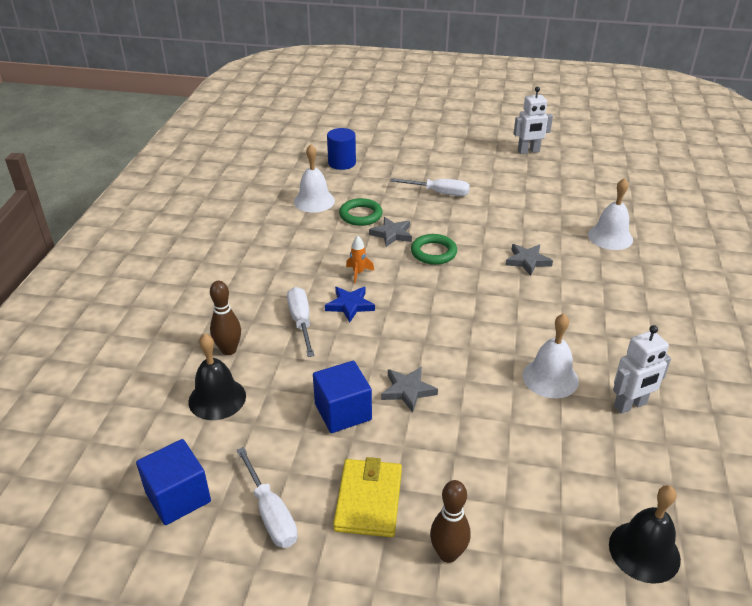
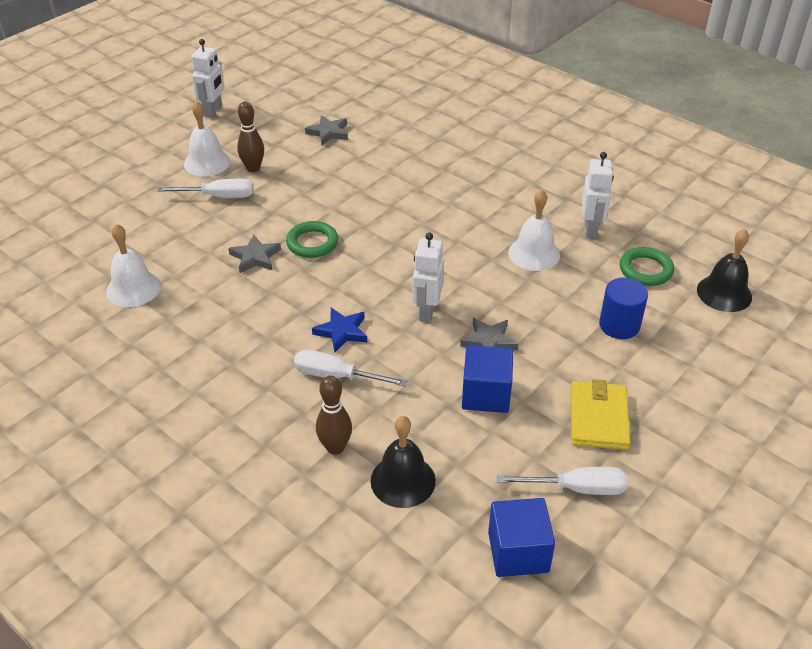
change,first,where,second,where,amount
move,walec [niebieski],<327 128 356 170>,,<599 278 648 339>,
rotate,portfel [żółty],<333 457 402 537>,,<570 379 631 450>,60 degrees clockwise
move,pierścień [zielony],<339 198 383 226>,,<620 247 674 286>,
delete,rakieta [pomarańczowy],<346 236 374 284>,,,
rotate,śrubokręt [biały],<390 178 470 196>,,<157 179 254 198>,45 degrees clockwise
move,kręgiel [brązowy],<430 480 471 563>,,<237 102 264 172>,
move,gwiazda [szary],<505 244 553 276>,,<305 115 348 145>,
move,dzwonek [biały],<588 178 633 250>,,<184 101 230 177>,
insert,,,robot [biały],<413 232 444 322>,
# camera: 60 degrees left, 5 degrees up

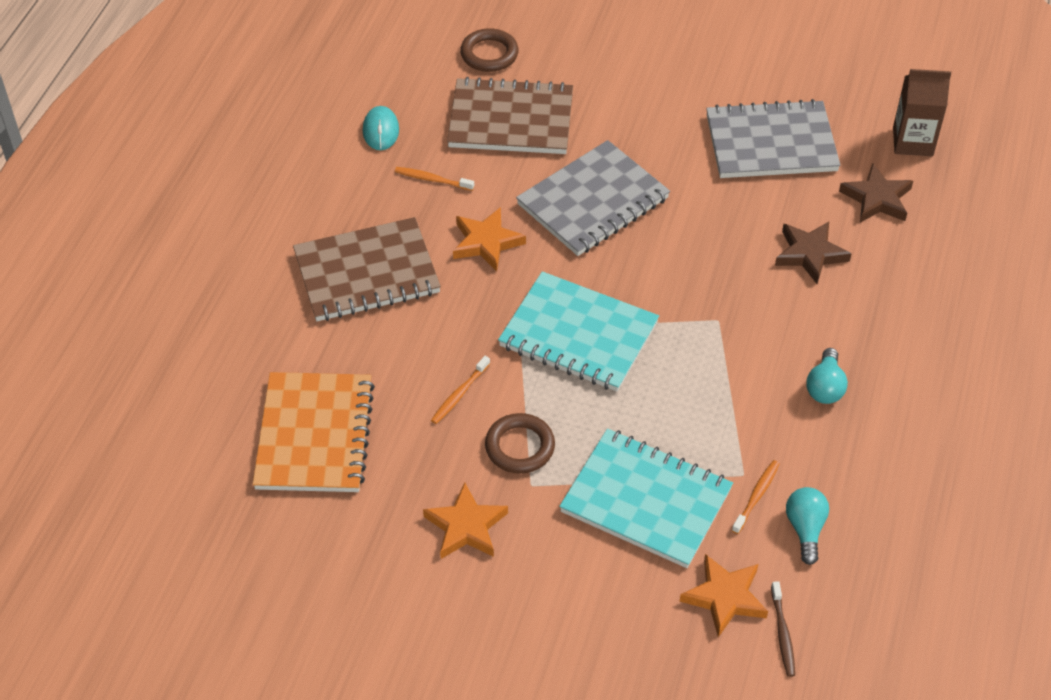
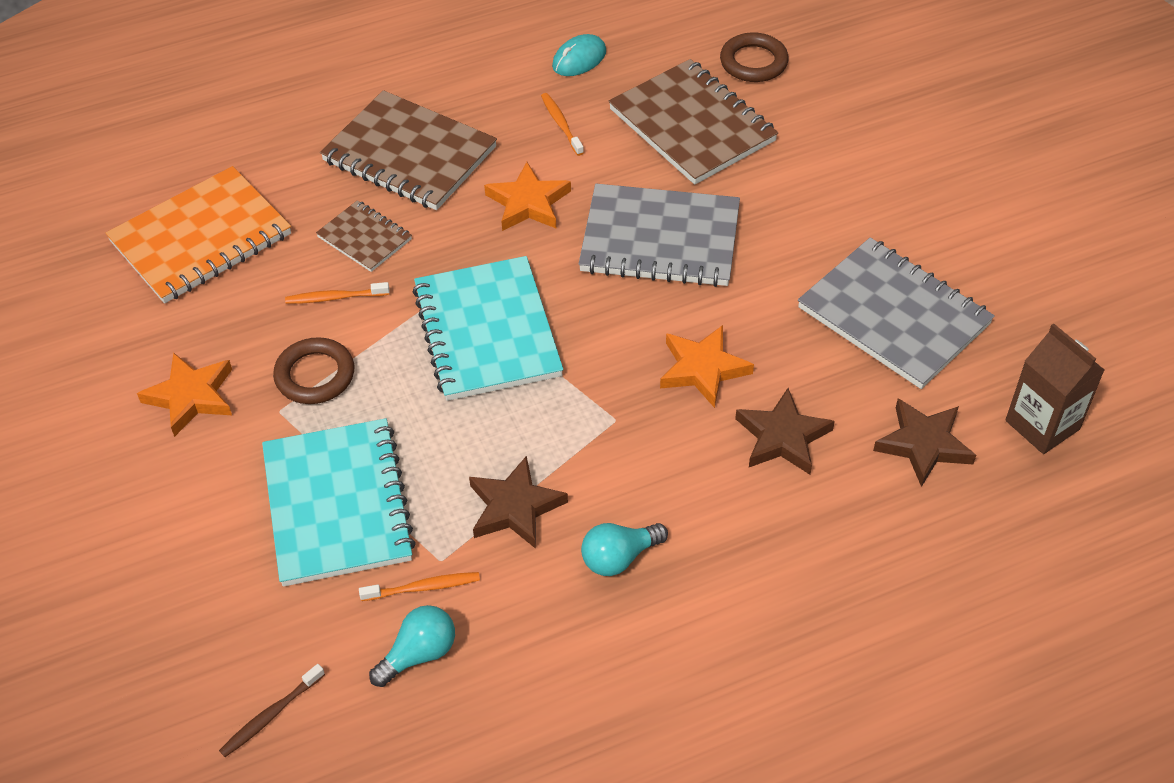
change,first,where,second,where,amount
move,gwiazda [pomarańczowy],<680 554 768 637>,,<660 325 754 408>,
insert,,,zeszyt [brązowy],<316 200 412 272>,
insert,,,gwiazda [brązowy],<469 456 568 549>,
# camera: 50 degrees right, 0 degrees up

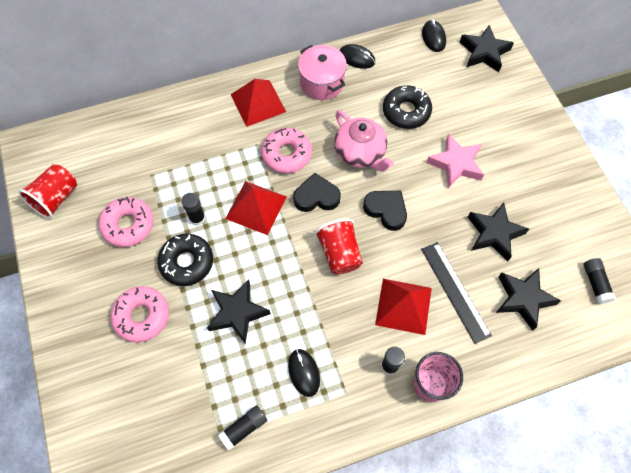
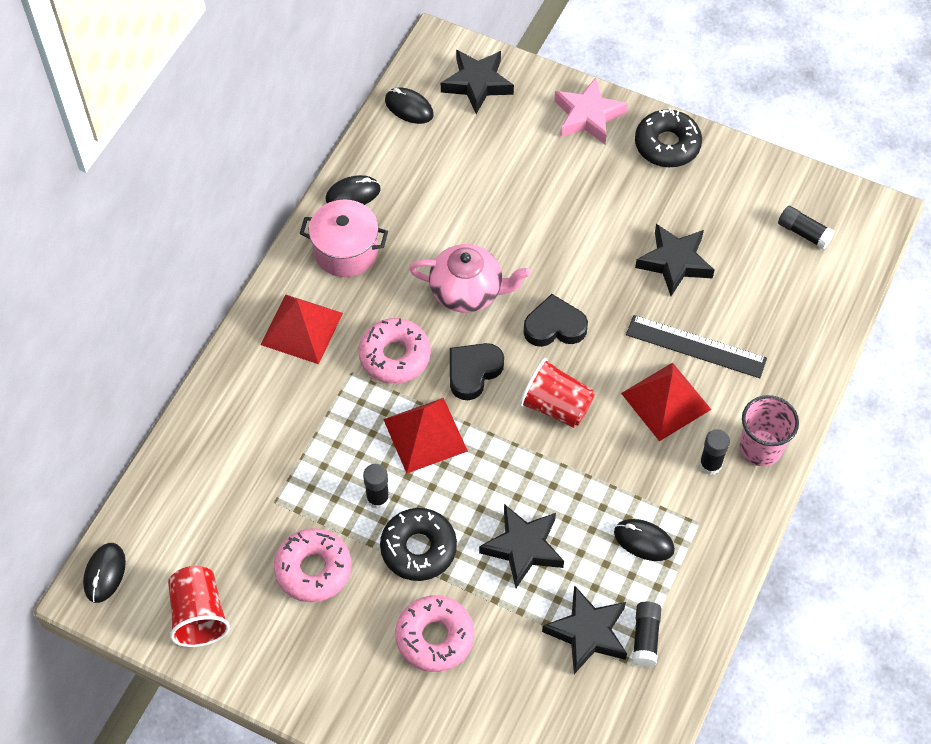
change,first,where,second,where,amount
move,donut [czarny],<383 85 432 129>,,<635 108 702 167>,
move,gwiazda [różowy],<427 134 484 188>,,<554 77 628 144>,
move,gwiazda [czarny],<496 268 561 331>,,<542 585 627 674>,
insert,,,myszka [czarny],<83 543 126 603>,
# camera: 45 degrees left, 5 degrees down

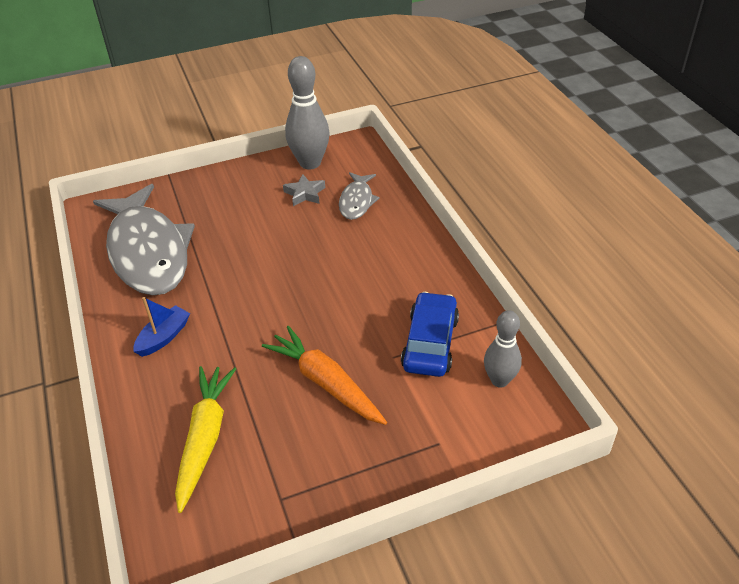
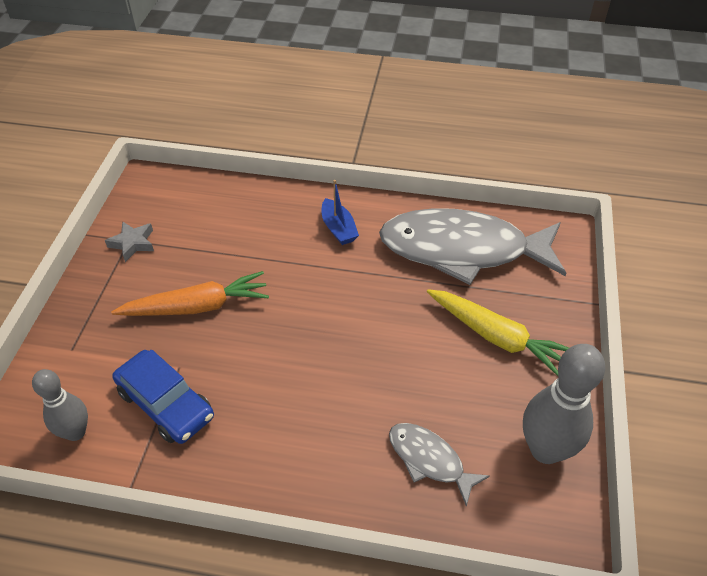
change,first,where,second,where,amount
move,marchewka [żółty],<175 366 236 513>,,<427 289 569 376>,
move,gwiazda [szary],<283 174 325 206>,,<105 221 154 262>,
# camera: 120 degrees right, 5 degrees up

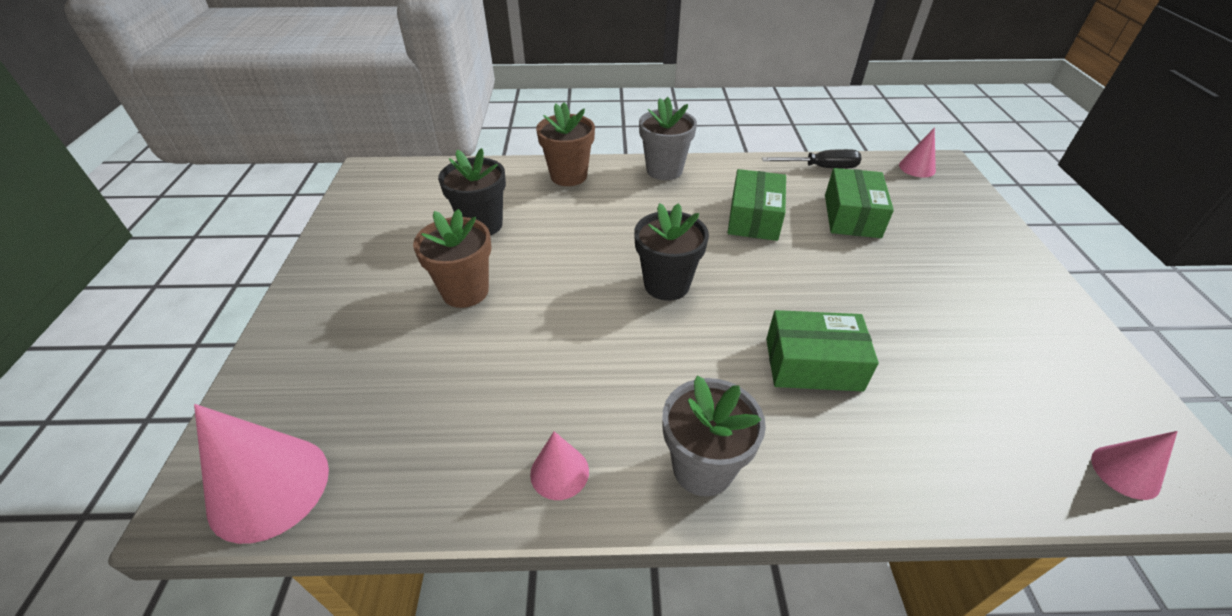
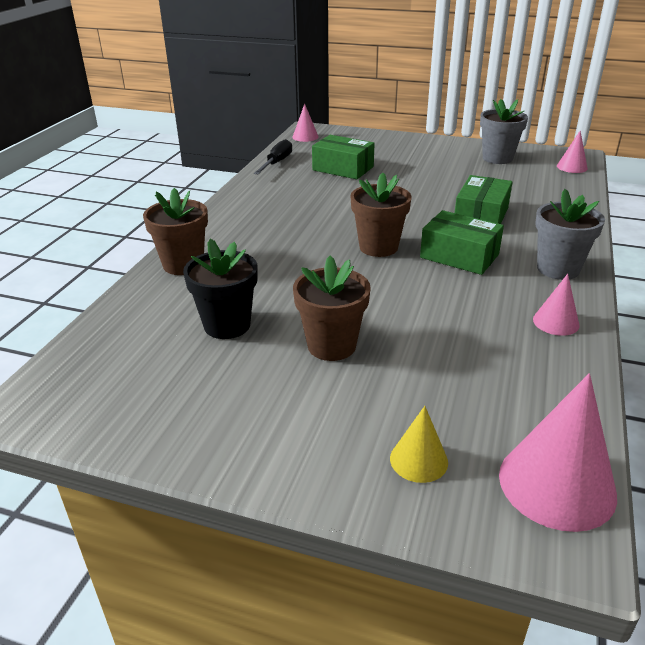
change,first,where,second,where,amount
recolor,doniczka [czarny],<634 203 709 301>,doniczka [brązowy],<350 173 412 257>,
move,doniczka [szary],<639 97 697 180>,,<480 99 528 164>,
move,pudełko [zielony],<728 169 786 241>,,<420 210 504 275>,
insert,,,stożek [żółty],<390 406 448 483>,
# camera: 70 degrees left, 10 degrees down

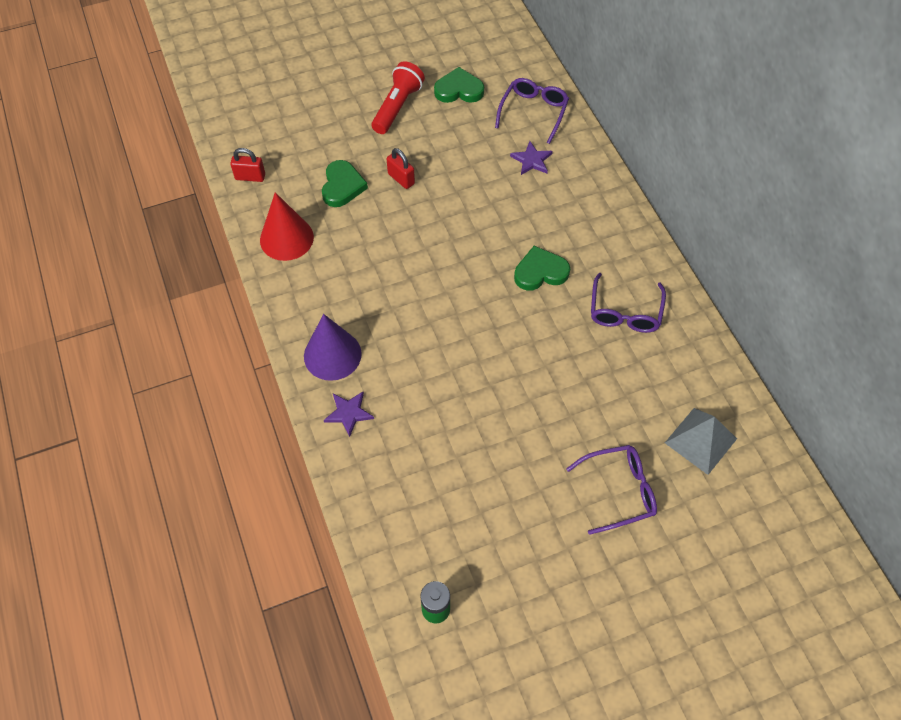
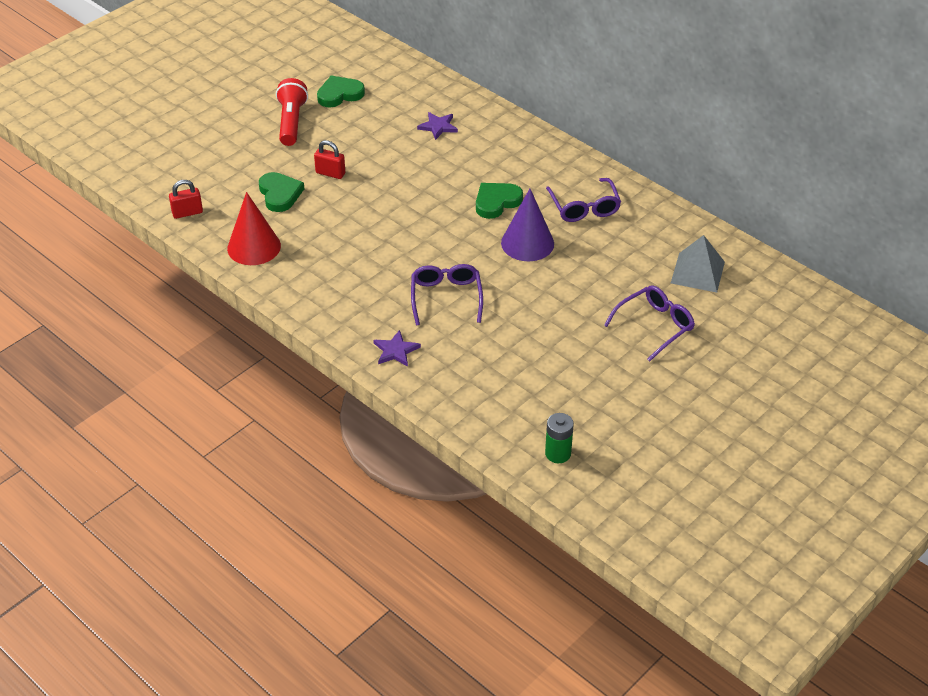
change,first,where,second,where,amount
move,stożek [fioletowy],<304 314 362 381>,,<501 189 554 261>,
move,okulary [fioletowy],<495 78 569 144>,,<411 264 483 325>,
# camera: 25 degrees left, 15 degrees down

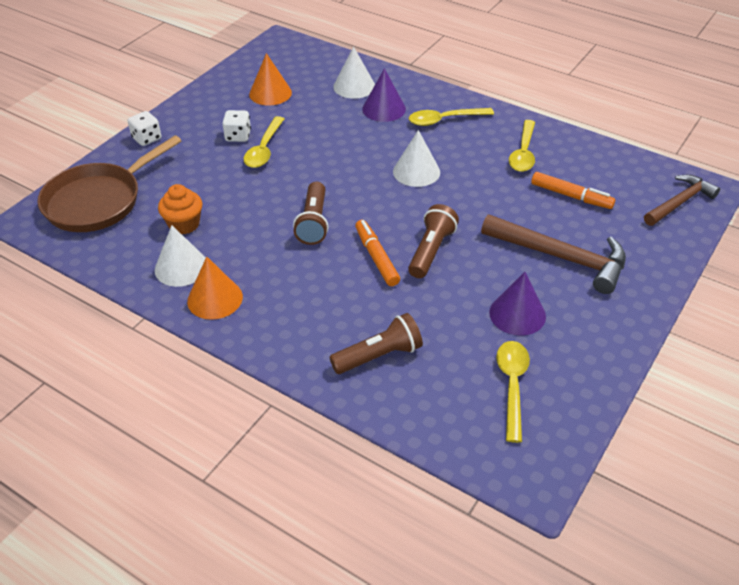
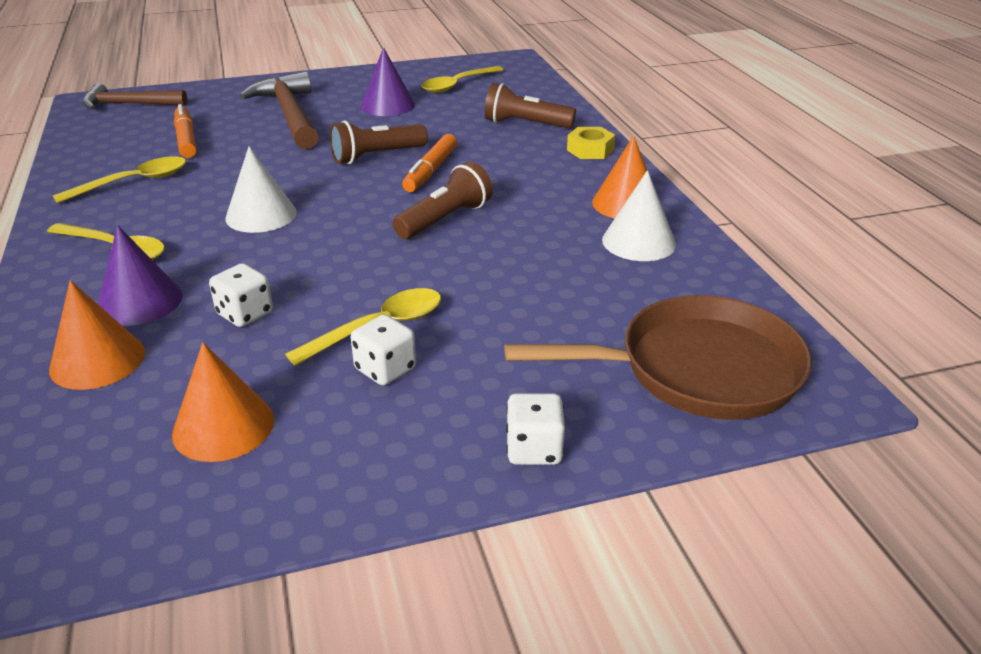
change,first,where,second,where,amount
delete,muffinka [pomarańczowy],<158 184 202 234>,,,
recolor,stożek [biały],<333 46 375 99>,stożek [pomarańczowy],<49 280 145 390>,
insert,,,kostka do gry [biały],<209 263 273 327>,
insert,,,nakrętka [żółty],<567 127 615 159>,
# camera: 140 degrees left, 10 degrees down

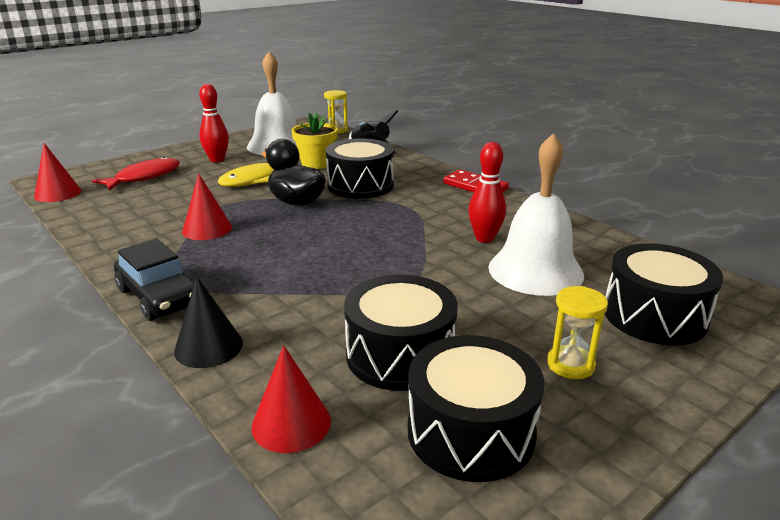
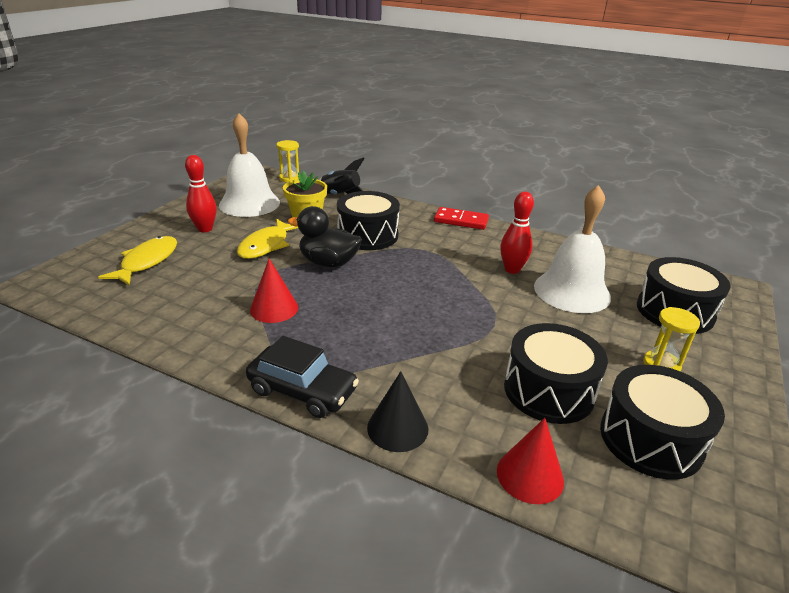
change,first,where,second,where,amount
delete,stożek [czerwony],<34 143 81 202>,,,
recolor,ryba [czerwony],<92 157 180 191>,ryba [żółty],<98 236 177 285>,
# camera: 25 degrees left, 5 degrees up

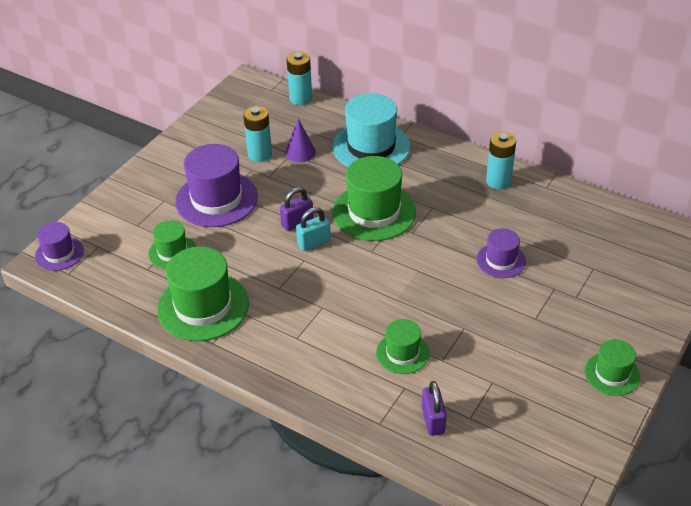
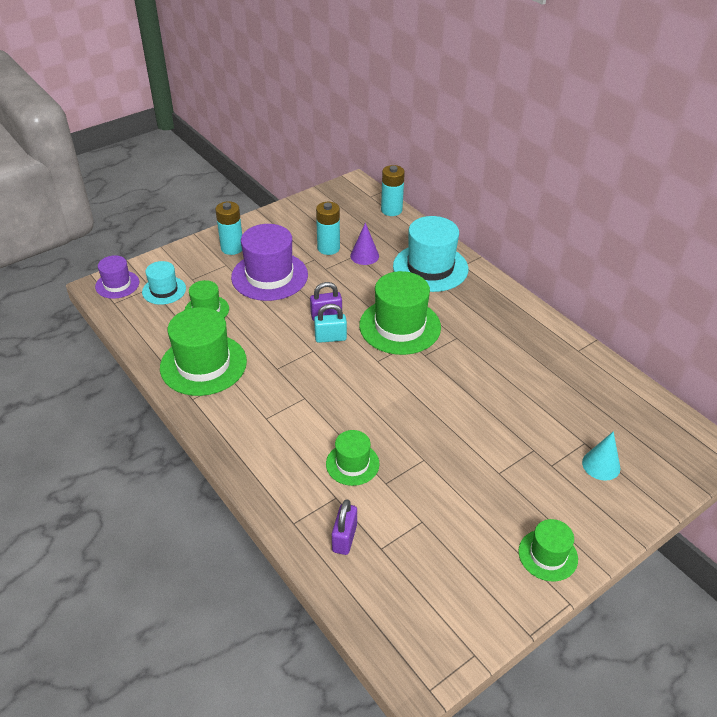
change,first,where,second,where,amount
delete,kapelusz [fioletowy],<476 228 526 278>,,,
move,bateria [turkusowy],<486 132 516 189>,,<215 201 242 255>,
insert,,,kapelusz [turkusowy],<142 261 186 305>,
insert,,,stożek [turkusowy],<582 431 620 481>,
# camera: 20 degrees right, 0 degrees up

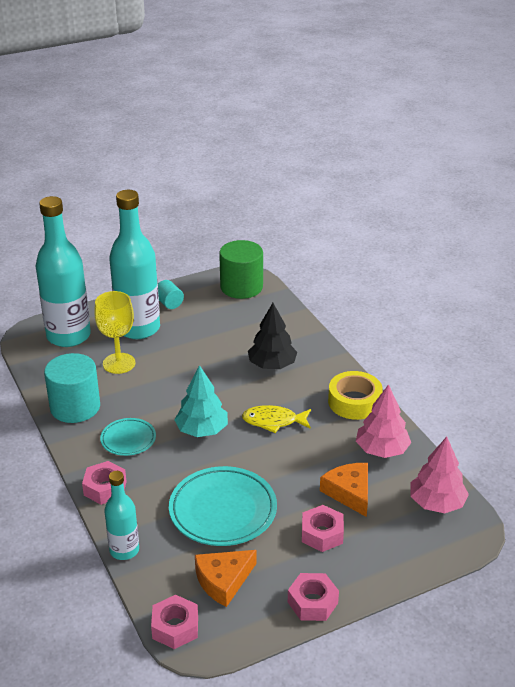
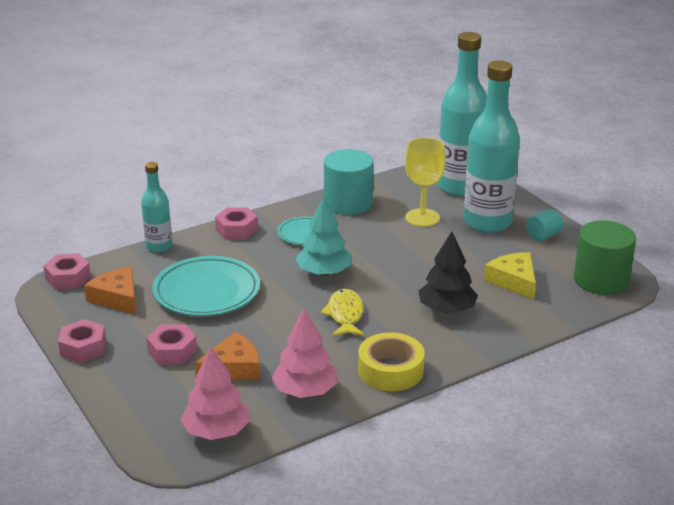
change,first,where,second,where,amount
insert,,,ser [żółty],<484 252 536 299>,
# camera: 85 degrees right, 5 degrees down

